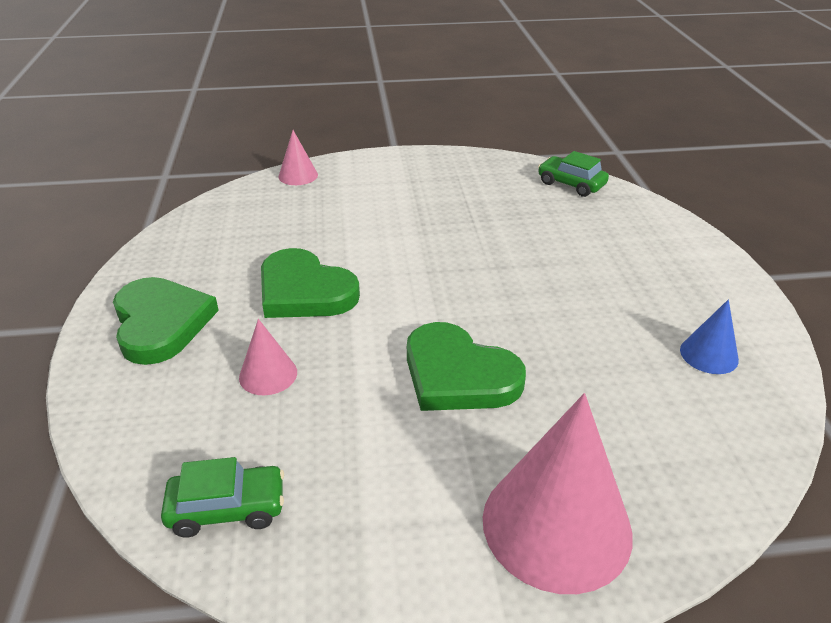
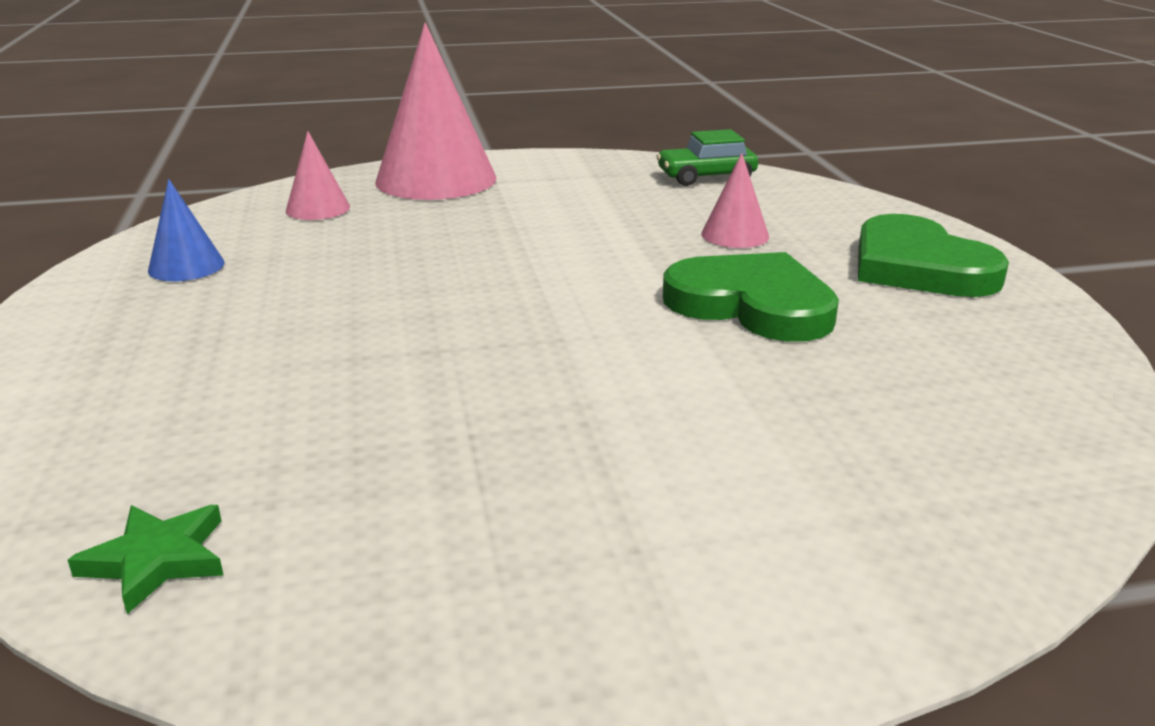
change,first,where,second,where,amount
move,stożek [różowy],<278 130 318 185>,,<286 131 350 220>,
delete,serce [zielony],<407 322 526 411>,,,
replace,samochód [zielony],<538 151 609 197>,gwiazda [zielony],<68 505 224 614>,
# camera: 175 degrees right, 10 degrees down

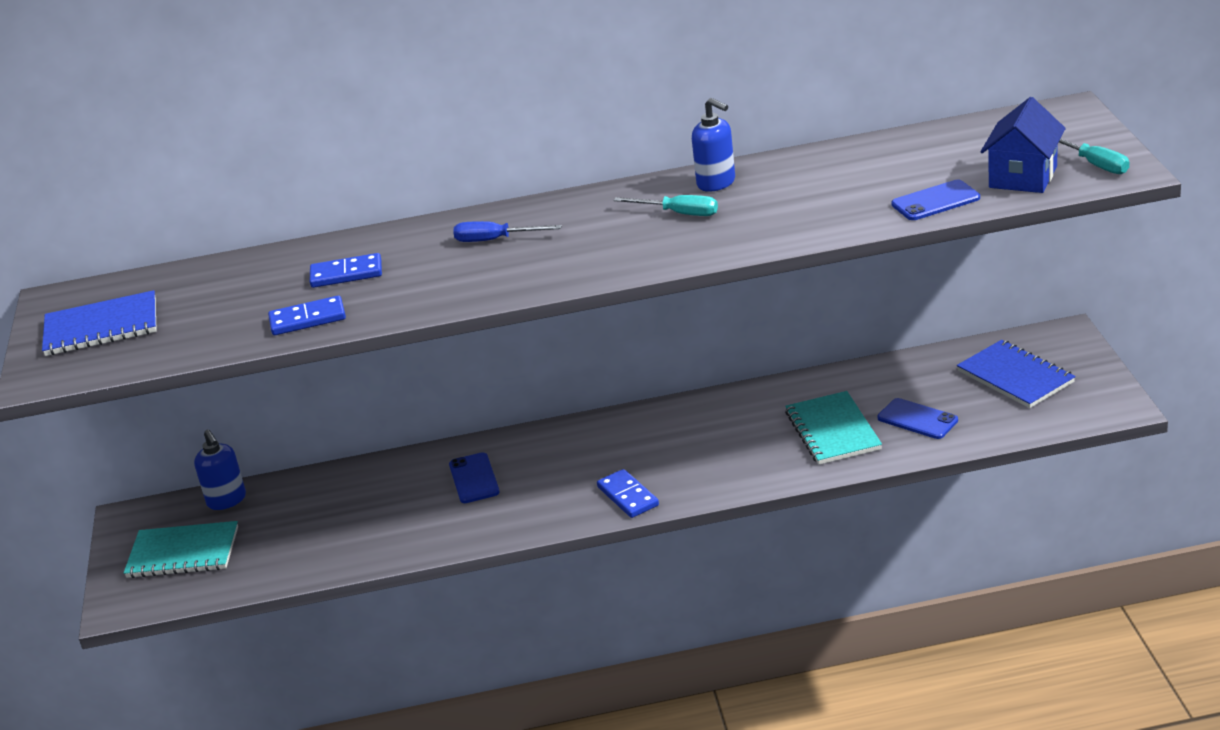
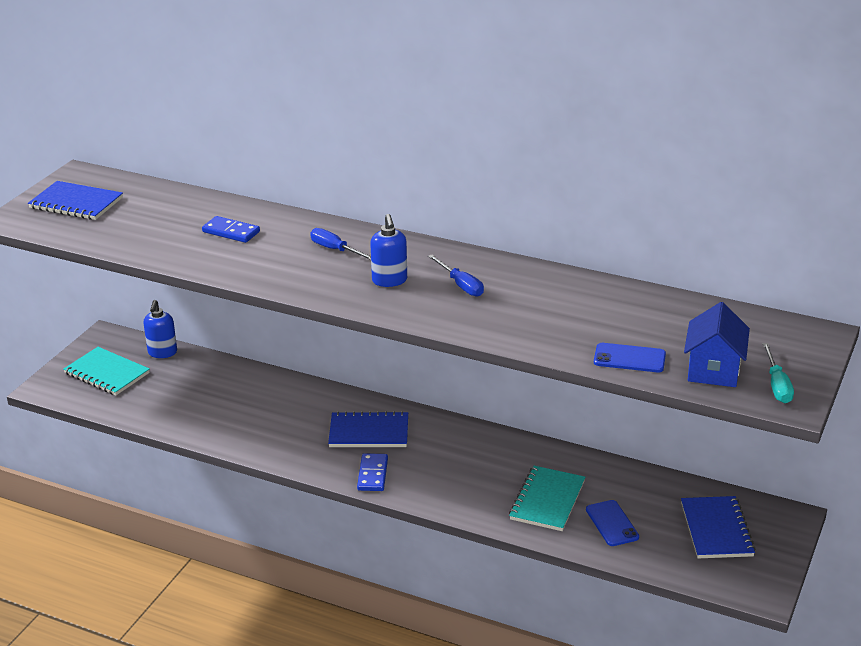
change,first,where,second,where,amount
delete,kostka domina [niebieski],<268 296 346 335>,,,
delete,telefon [niebieski],<449 452 500 503>,,,
recolor,śrubokręt [turkusowy],<613 195 718 216>,śrubokręt [niebieski],<428 255 484 296>,
move,dozownik mydła [niebieski],<692 98 735 192>,,<370 214 407 287>,
rotate,domek [niebieski],<980 97 1066 193>,,<684 302 750 387>,45 degrees counterclockwise
insert,,,zeszyt [niebieski],<328 411 408 447>,
# camera: 30 degrees right, 0 degrees up

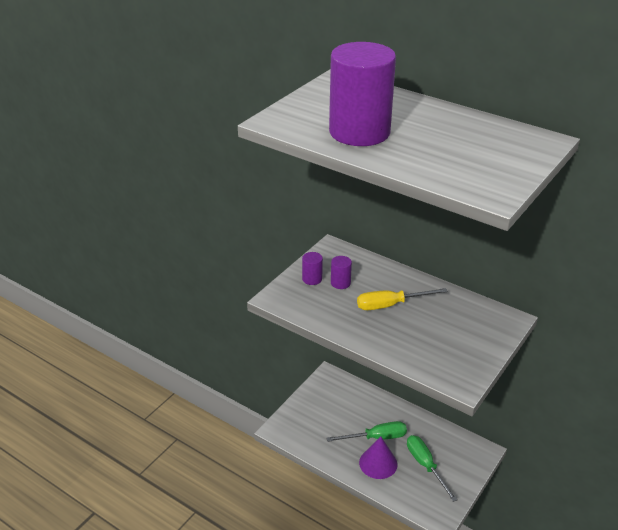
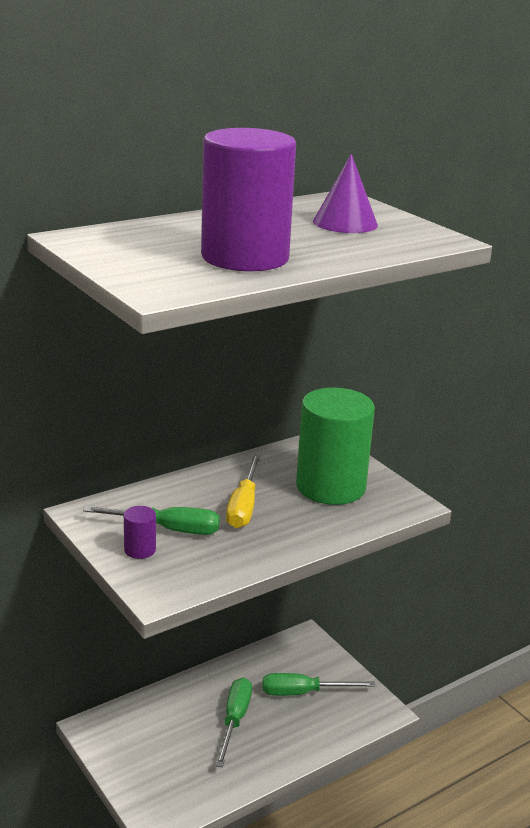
change,first,where,second,where,amount
replace,walec [fioletowy],<331 256 352 289>,śrubokręt [zielony],<83 506 220 535>,
move,stożek [fioletowy],<359 436 398 479>,,<313 154 378 233>,
insert,,,walec [zielony],<296 388 375 505>,
# camera: 70 degrees left, 10 degrees down

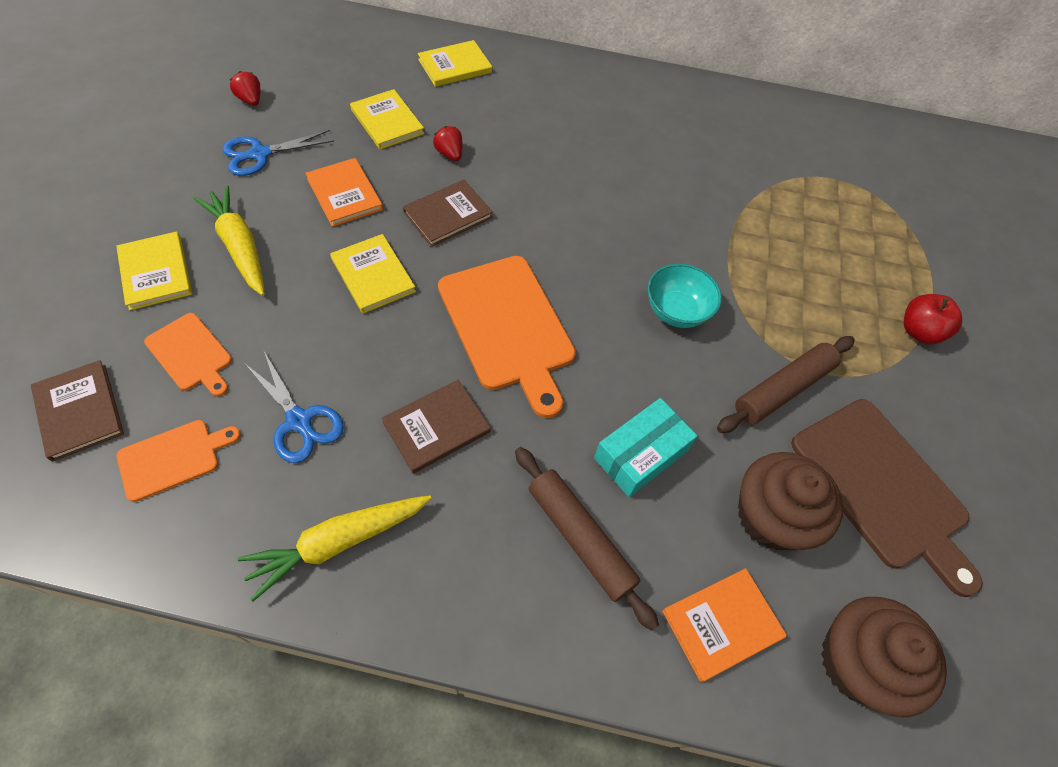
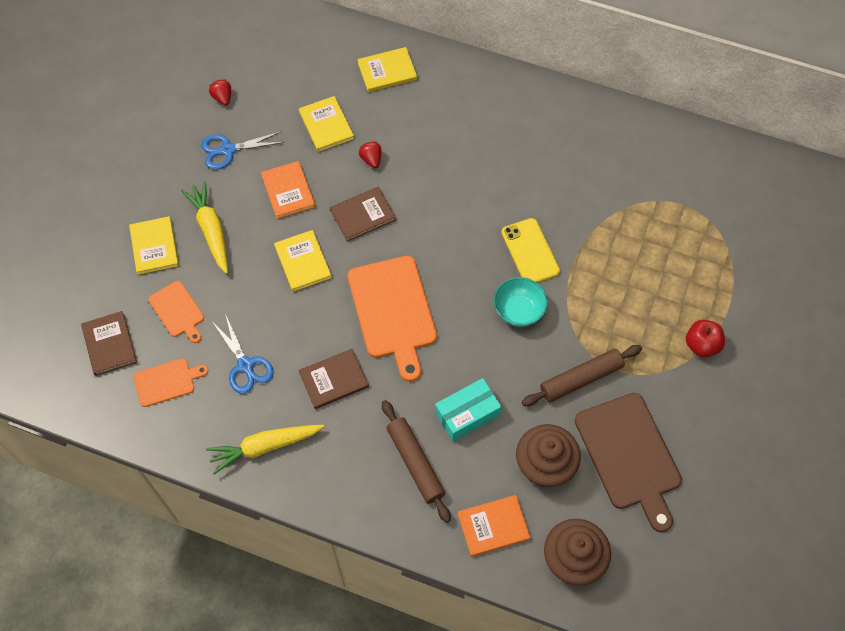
change,first,where,second,where,amount
insert,,,telefon [żółty],<501 218 560 283>,
# camera: 15 degrees right, 5 degrees up

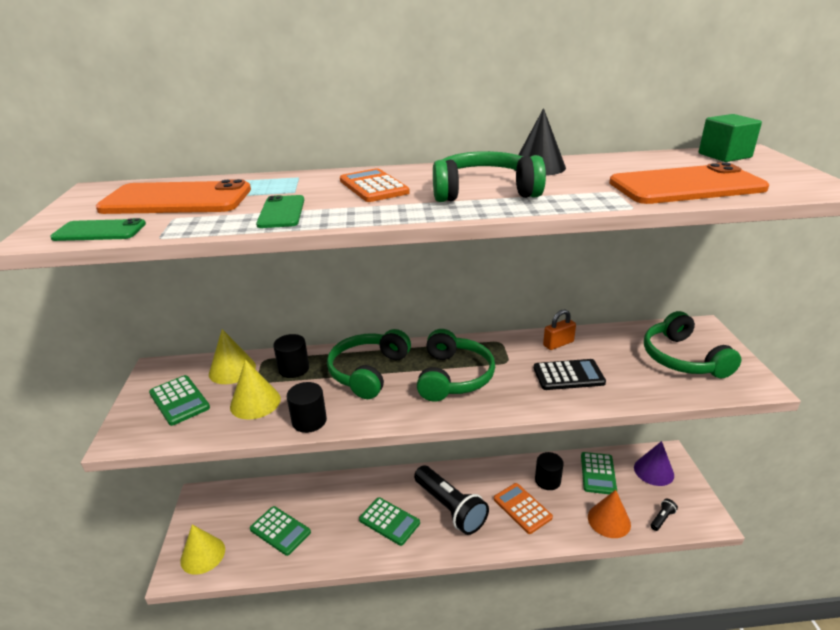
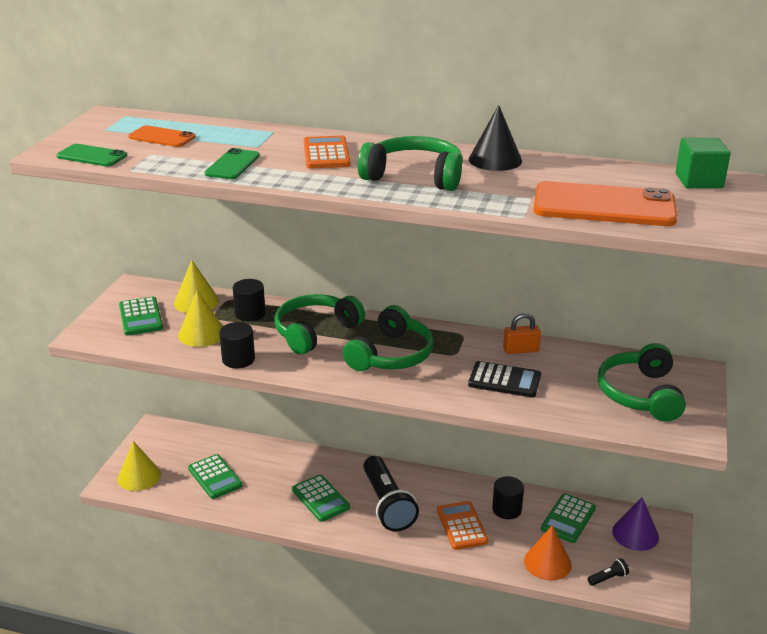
change,first,where,second,where,amount
resize,telefon [pomarańczowy],<96 179 251 214>,,<128 125 196 147>,x0.53
# camera: 20 degrees right, 0 degrees up

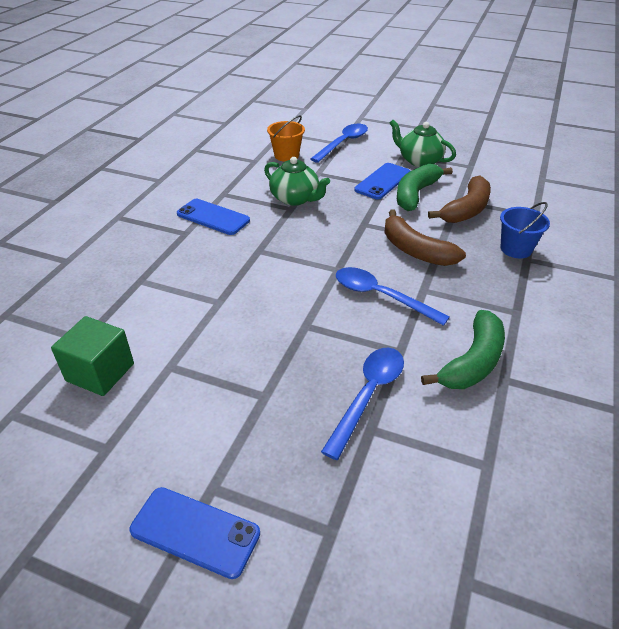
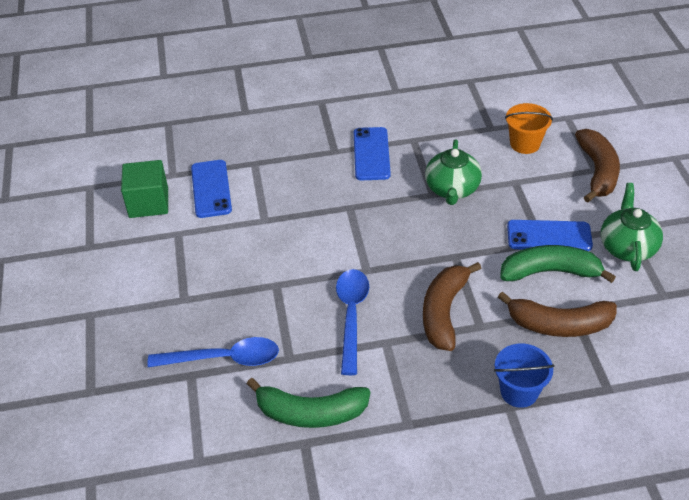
change,first,where,second,where,amount
move,telefon [niebieski],<129 487 260 579>,,<191 160 232 218>,
replace,łyżka [niebieski],<311 124 368 163>,banan [brązowy],<575 129 620 202>,
# camera: 60 degrees right, 5 degrees up

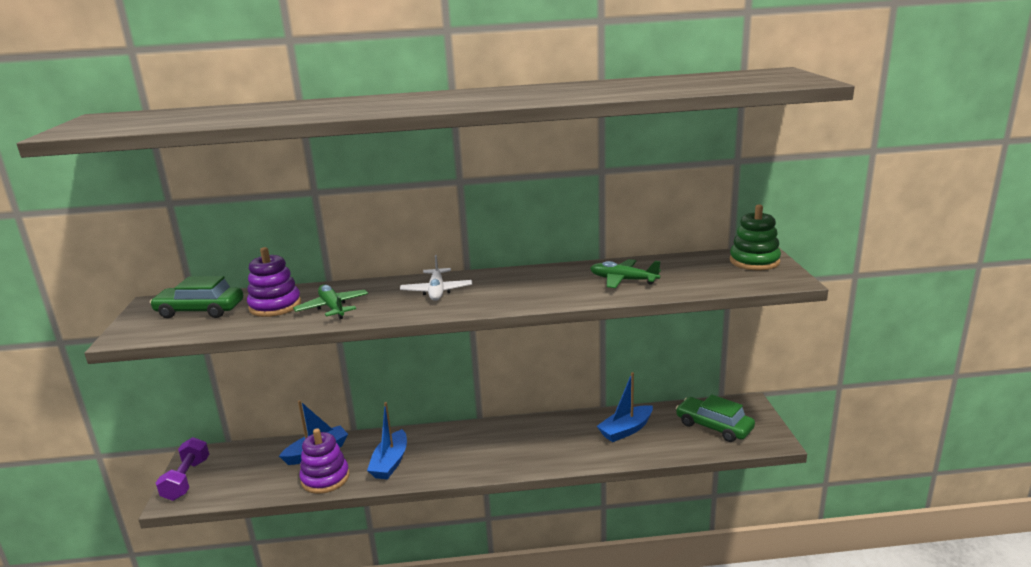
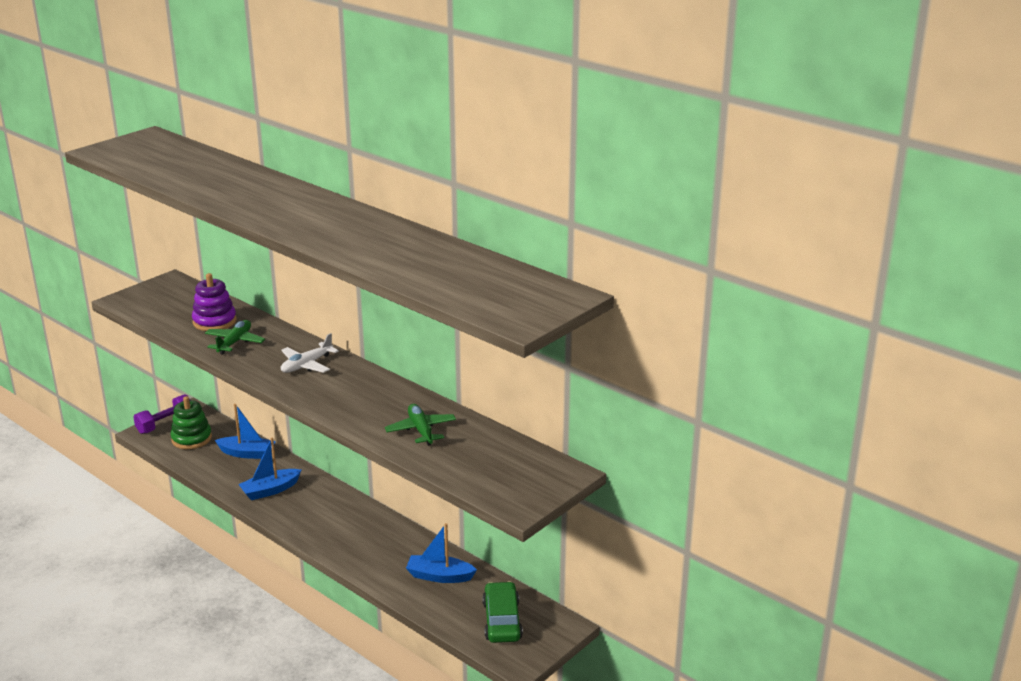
change,first,where,second,where,amount
delete,samochód [zielony],<150 276 243 318>,,,
delete,zabawka nakładanka [fioletowy],<299 428 349 494>,,,
move,zabawka nakładanka [zielony],<730 204 781 270>,,<171 396 212 449>,
# camera: 45 degrees right, 5 degrees up

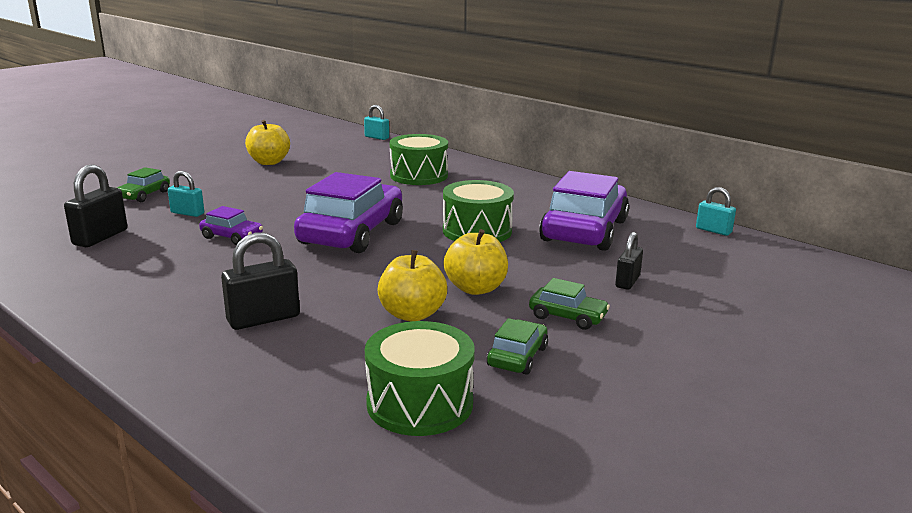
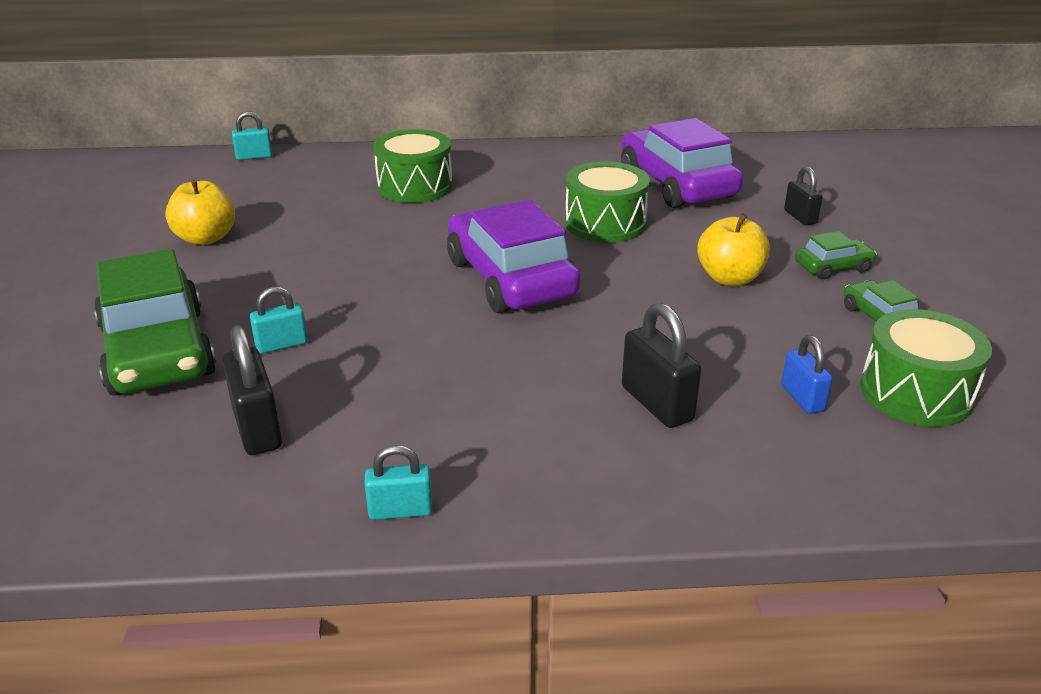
change,first,where,second,where,amount
resize,samochód [zielony],<117 167 170 202>,,<94 249 216 395>,x2.17
delete,samochód [fioletowy],<199 206 263 245>,,,
rotate,kłódka [czarny],<221 233 300 330>,,<622 303 701 428>,45 degrees counterclockwise
delete,jabłko [żółty],<378 250 447 322>,,,
move,kłódka [turkusowy],<696 187 736 236>,,<365 445 433 520>,
insert,,,kłódka [niebieski],<781 335 833 414>,
# camera: 45 degrees left, 10 degrees up

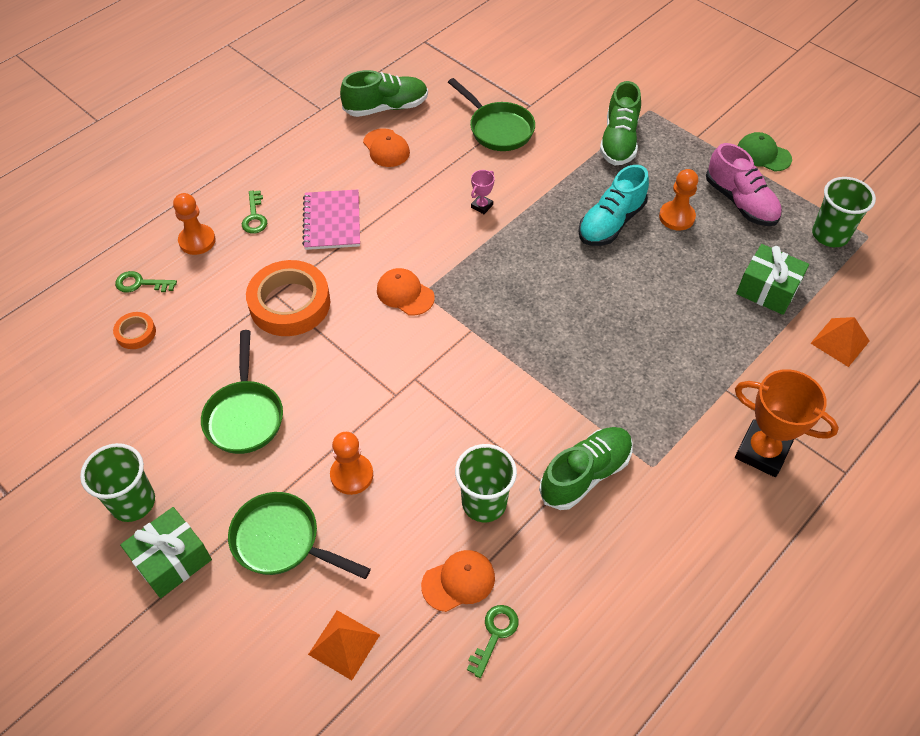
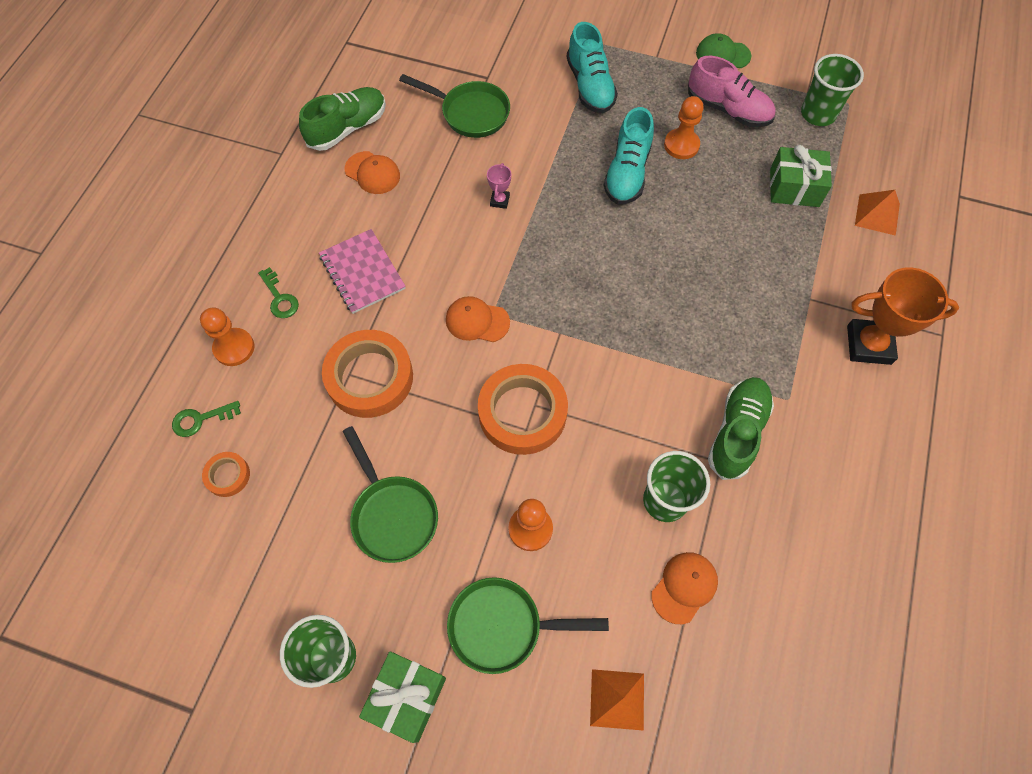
change,first,where,second,where,amount
delete,klucz [zielony],<467 605 519 678>,,,
recolor,but [zielony],<600 81 641 165>,but [turkusowy],<567 22 618 113>,
insert,,,taśma klejąca [pomarańczowy],<478 364 568 455>,
# camera: 25 degrees left, 10 degrees up

